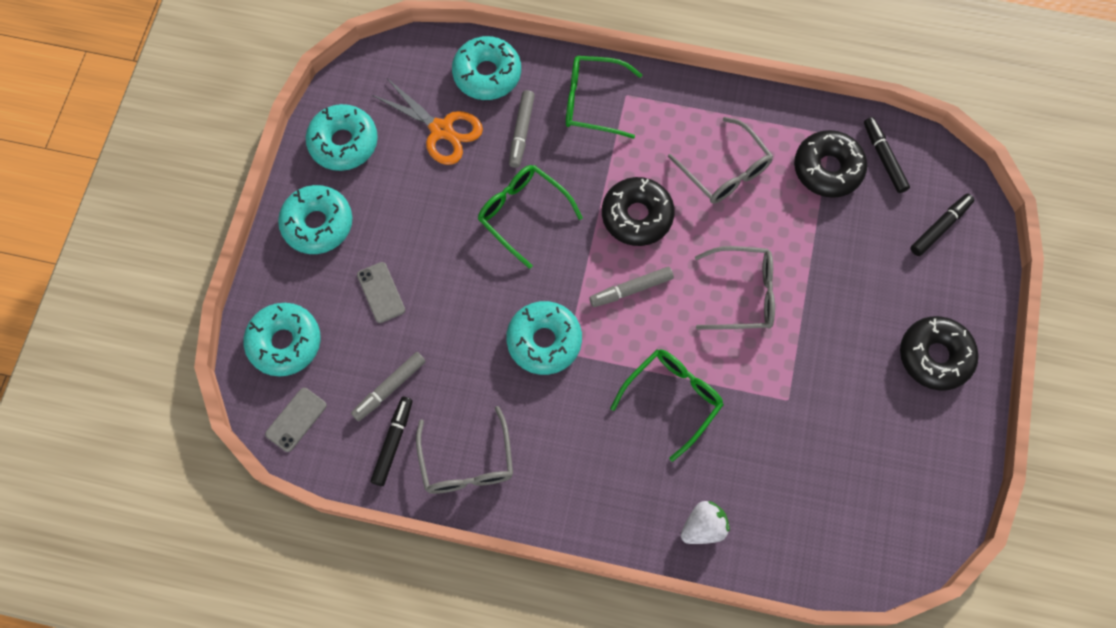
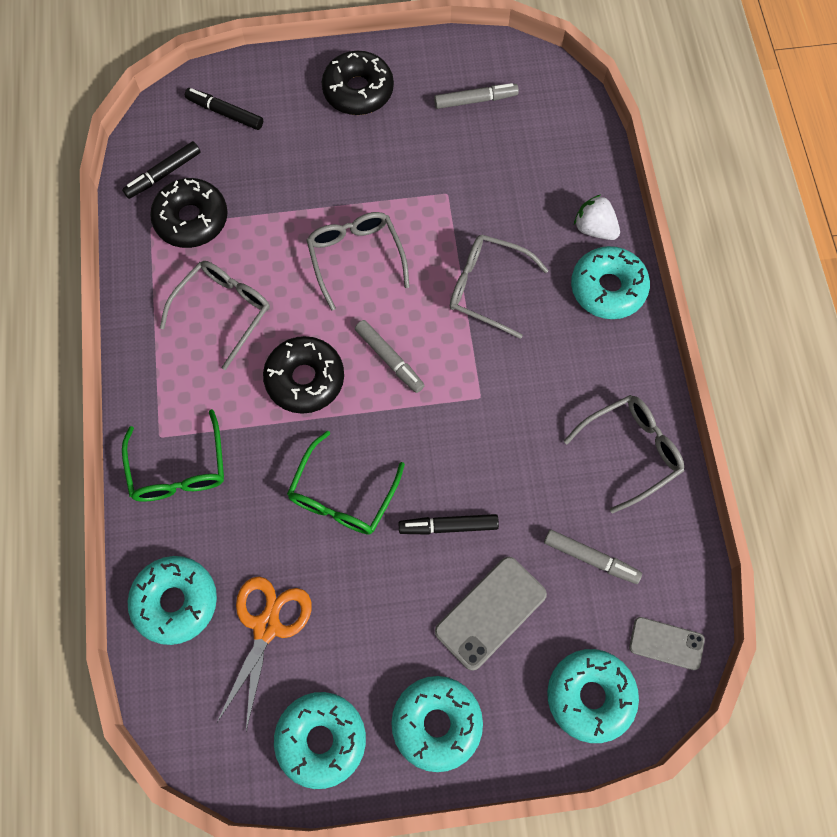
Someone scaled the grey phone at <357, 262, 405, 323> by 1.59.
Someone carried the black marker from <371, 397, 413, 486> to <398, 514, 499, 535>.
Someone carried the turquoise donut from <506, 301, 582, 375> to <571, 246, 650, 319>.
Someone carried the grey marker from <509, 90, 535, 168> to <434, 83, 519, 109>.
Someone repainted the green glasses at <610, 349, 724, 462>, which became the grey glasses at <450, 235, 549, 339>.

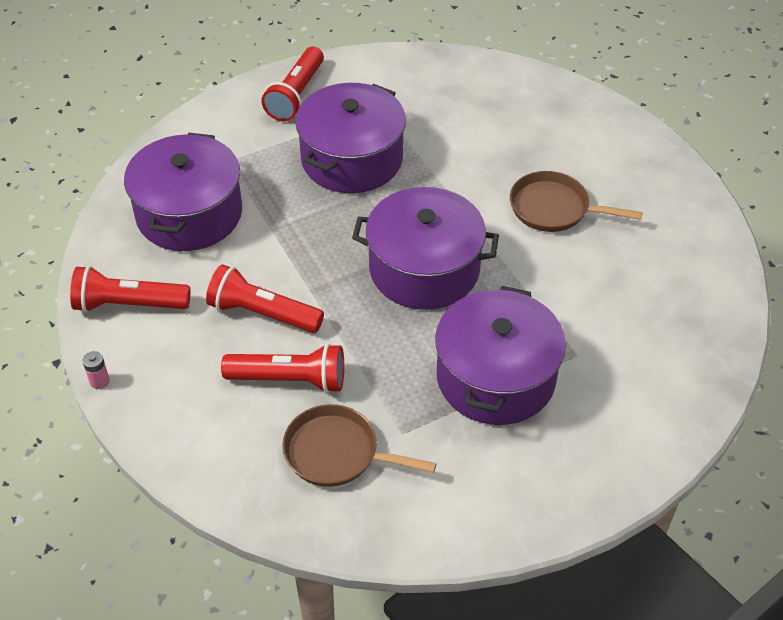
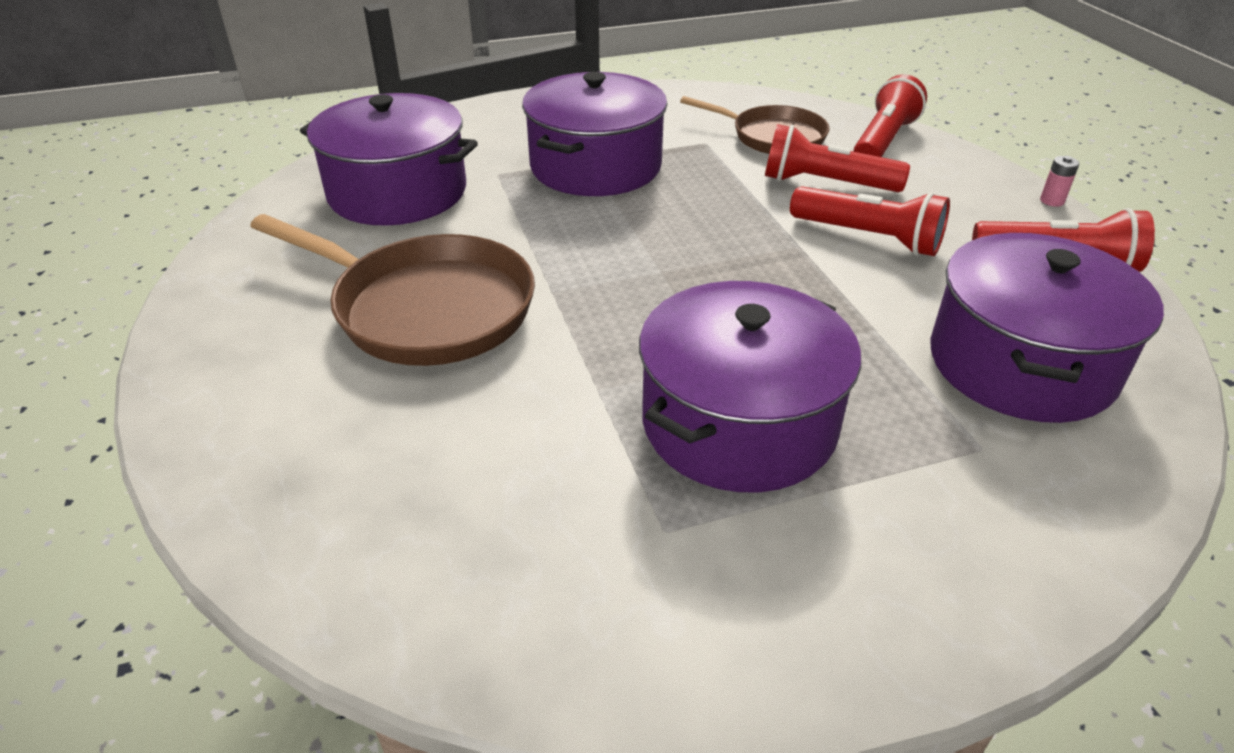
Someone carried the red flashlight from <261, 47, 324, 122> to <853, 74, 927, 157>.
Someone carried the purple pot from <352, 187, 499, 310> to <300, 93, 478, 226>.
Someone scaled the brown pan at <510, 171, 643, 232> by 1.57.

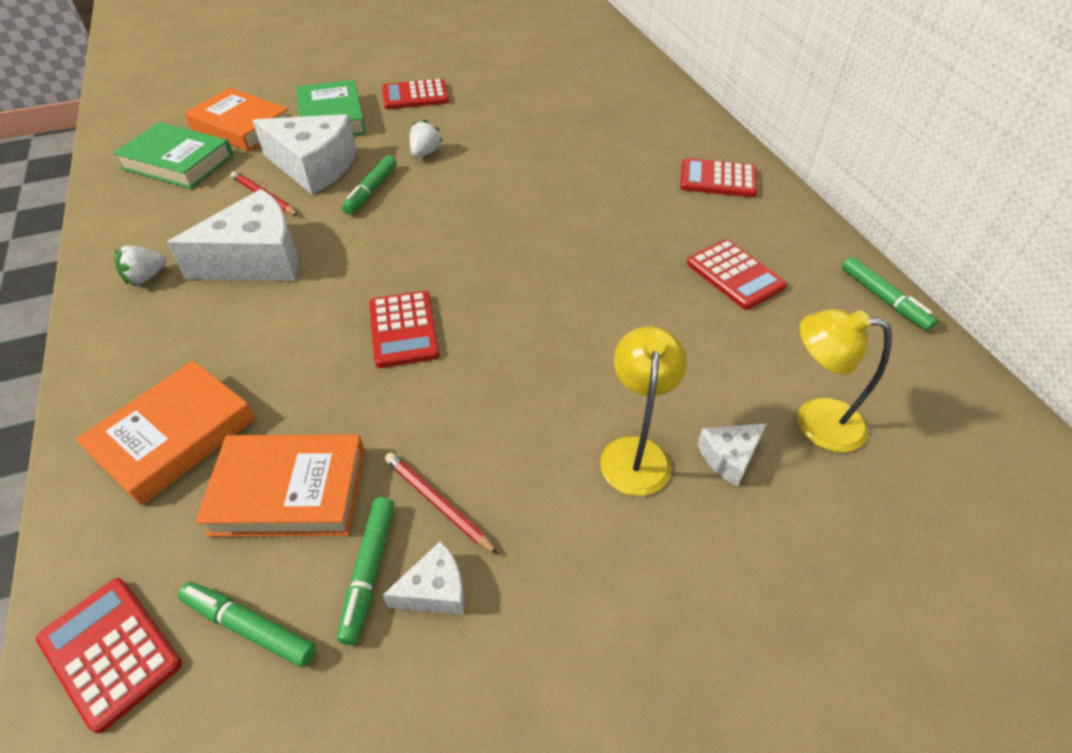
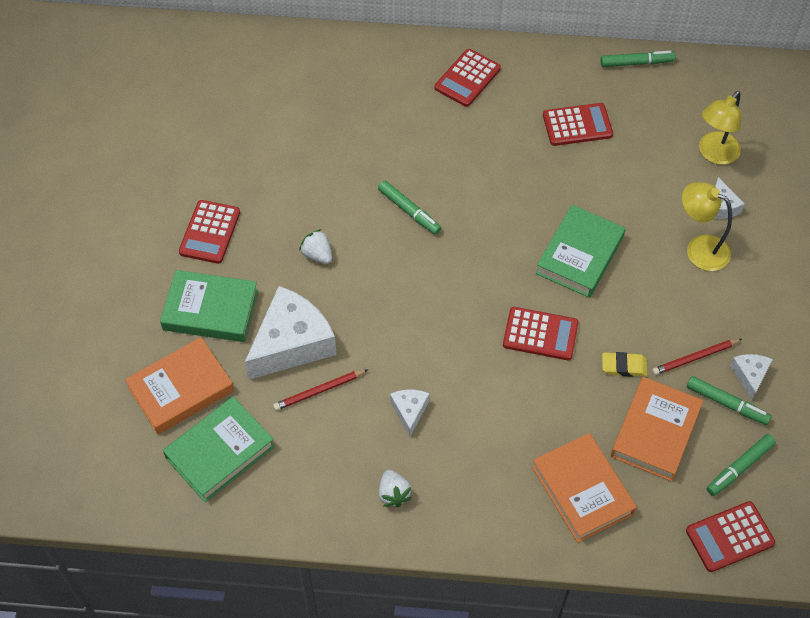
Someone scaled the white cheese at <166, 189, 299, 281> by 0.47.
Someone carried the green marker from <342, 155, 397, 215> to <378, 180, 441, 235>.
Someone put down the green book at <536, 205, 626, 298>.
Someone put down the yellow eraser at <602, 352, 648, 377>.

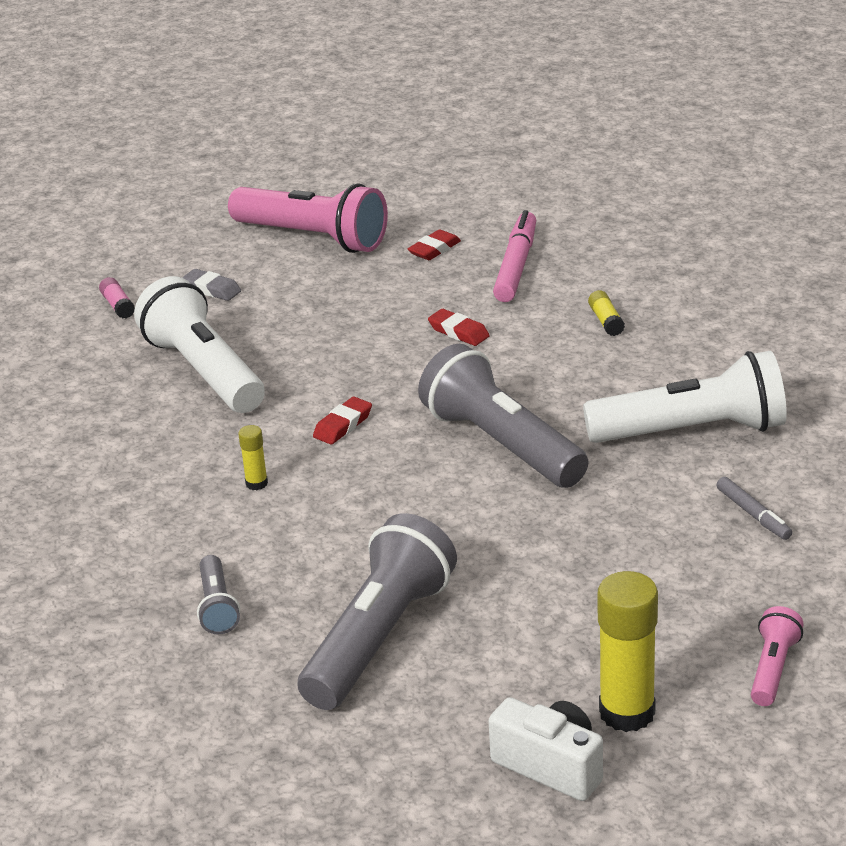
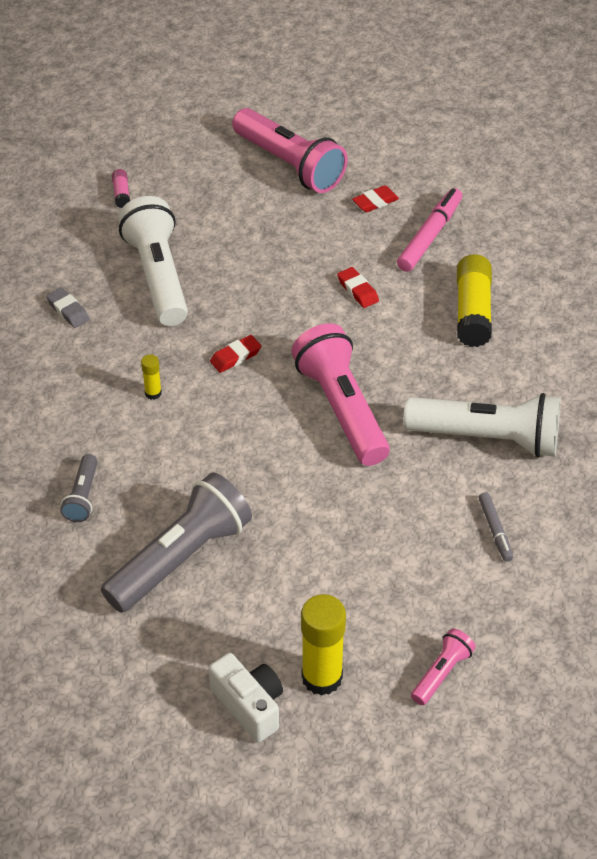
Someone carried the grey eraser from <182, 269, 241, 301> to <46, 288, 90, 328>.
Someone repainted the grey flashlight at <418, 344, 588, 488>, which became the pink flashlight at <291, 323, 390, 466>.
Someone scaled the yellow glue stick at <588, 290, 625, 336> by 2.10.

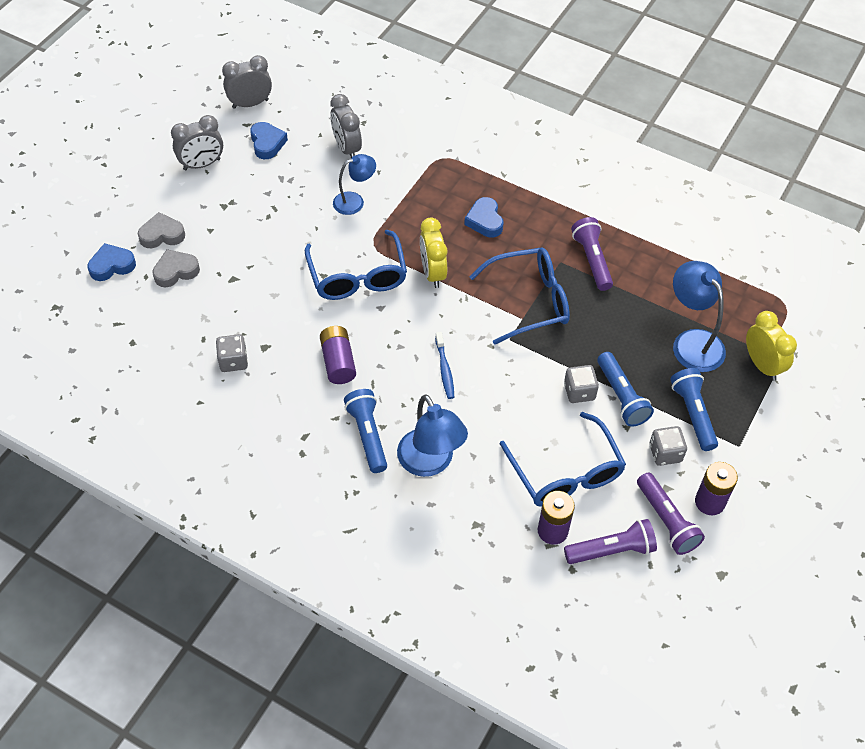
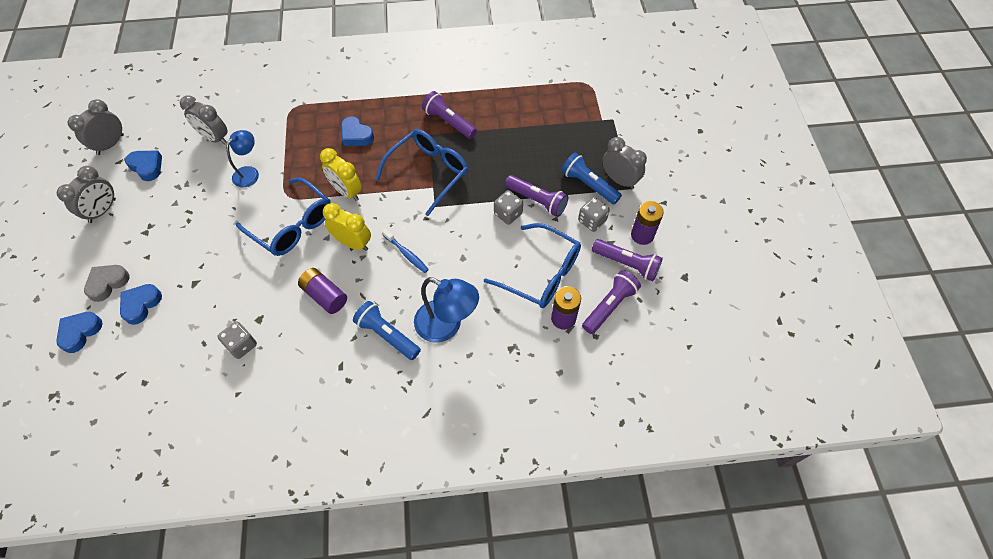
Someone repainted the grey heart at <152, 249, 200, 287>, which became the blue heart at <120, 284, 162, 325>.
Someone repainted the blue flashlight at <597, 352, 654, 427>, which became the purple flashlight at <505, 175, 568, 217>.
Someone took away the blue lamp at <673, 261, 726, 372>.
Someone carried the yellow clock from <746, 311, 797, 381> to <323, 203, 371, 251>.
Someone put down the grey clock at <602, 137, 647, 189>.

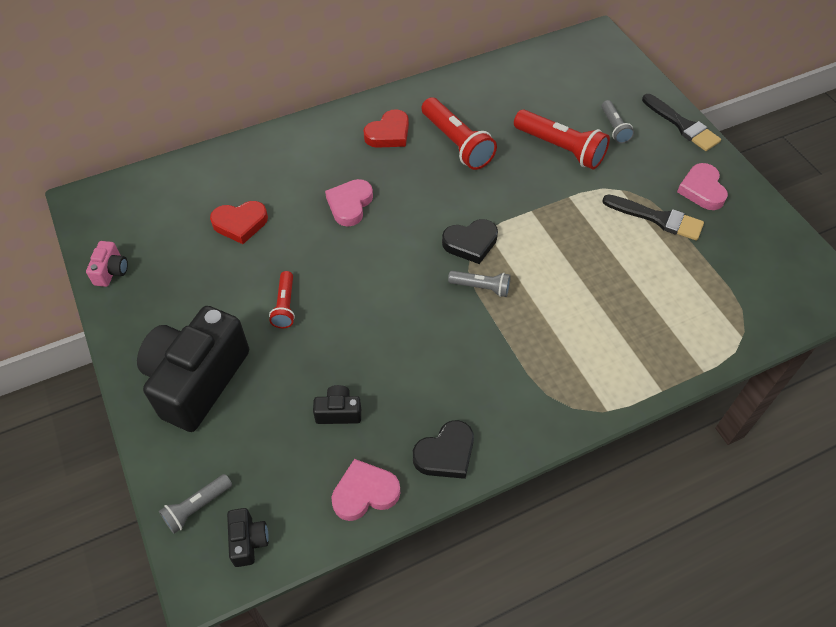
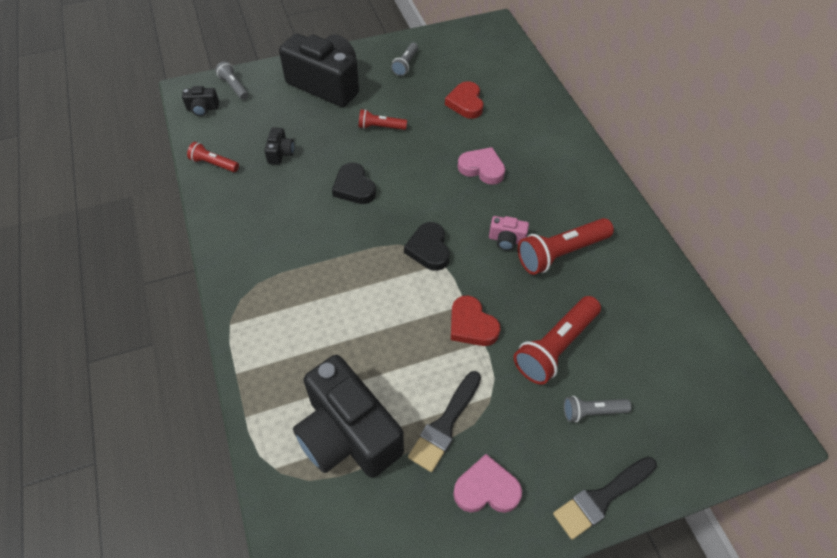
Someone carried the pink camera from <86, 241, 128, 287> to <489, 216, 529, 251>.
Someone swapped the pink heart at <331, 459, 400, 521> for the red flashlight at <187, 142, 239, 172>.
Someone carried the red heart from <363, 109, 409, 148> to <451, 296, 501, 346>.
Someone carried the black heart from <413, 420, 474, 479> to <332, 163, 376, 204>.
Someone carried the grey flashlight from <448, 271, 511, 297> to <391, 43, 418, 76>.
Someone put down the black camera at <293, 355, 404, 478>.

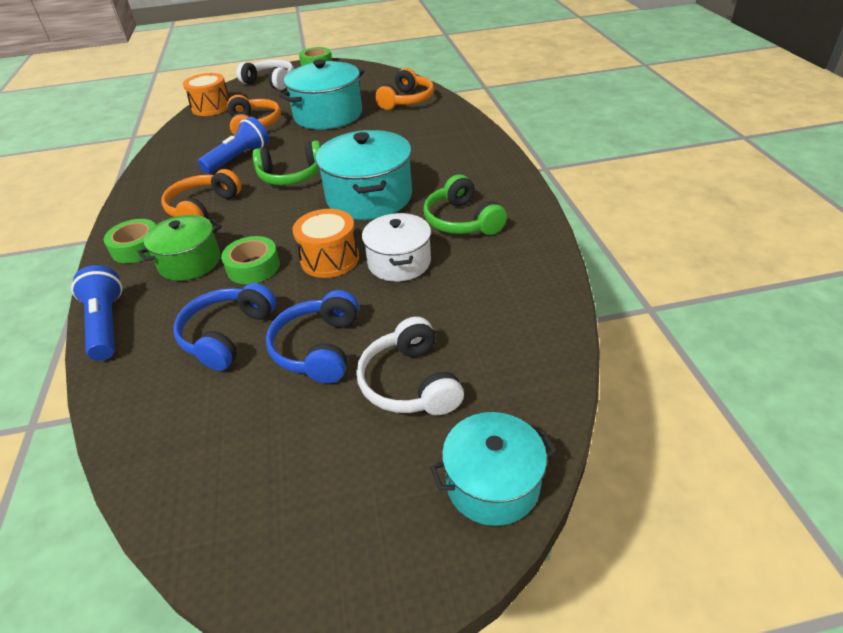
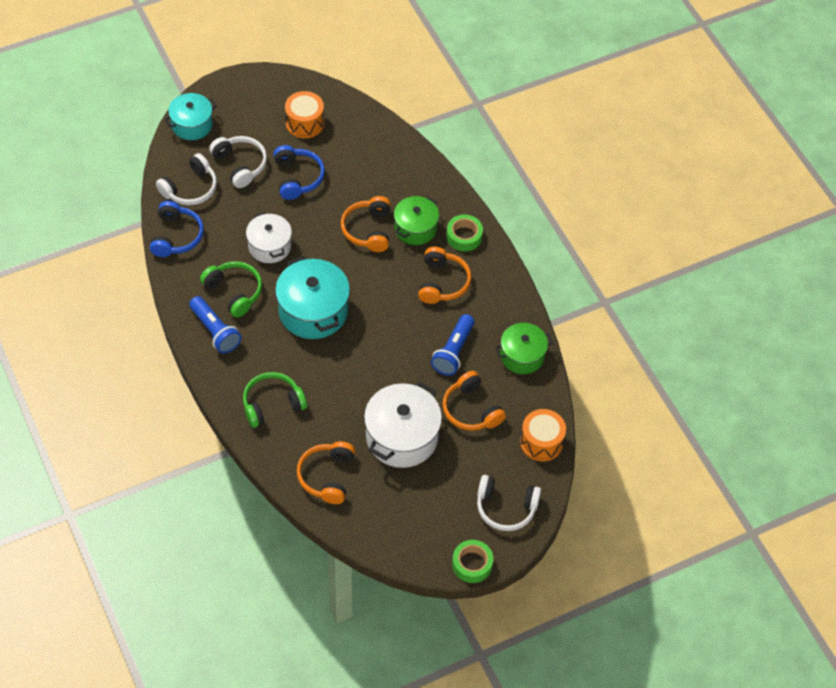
Someone carried the blue flashlight from <71, 265, 123, 361> to <189, 296, 241, 354>.
Someone carried the blue headphones from <174, 283, 276, 371> to <150, 201, 204, 257>.
Someone swapped the green tape at <221, 236, 280, 284> for the orange headphones at <341, 196, 391, 252>.
Someone carried the green headphones from <253, 141, 321, 185> to <243, 372, 307, 428>.
Someone repainted the turquoise pot at <279, 59, 364, 129>, which became the white pot at <364, 382, 442, 468>.
Someone carried the orange drum from <293, 209, 359, 278> to <285, 91, 324, 138>.
Someone put down the white headphones at <156, 153, 217, 206>.
Someone put down the green pot at <495, 323, 553, 374>.

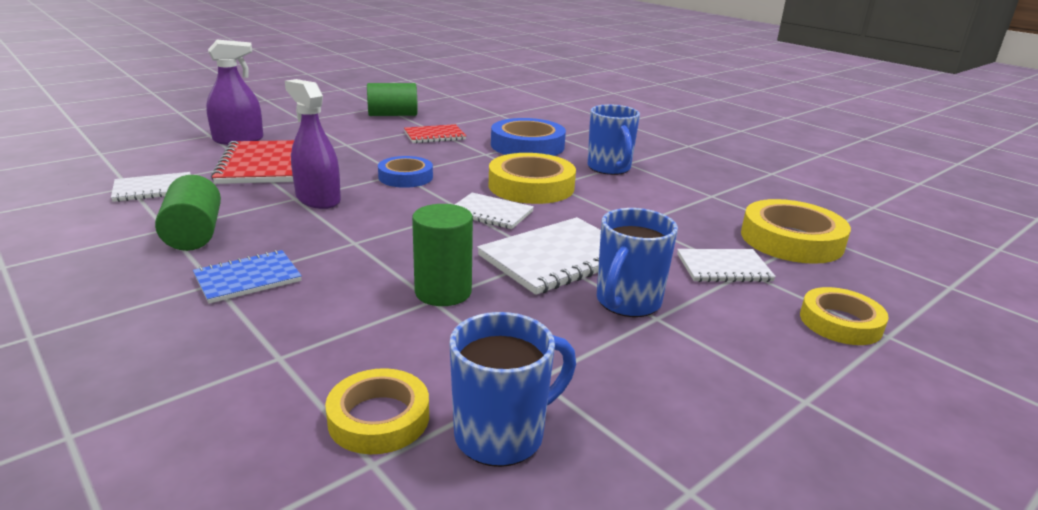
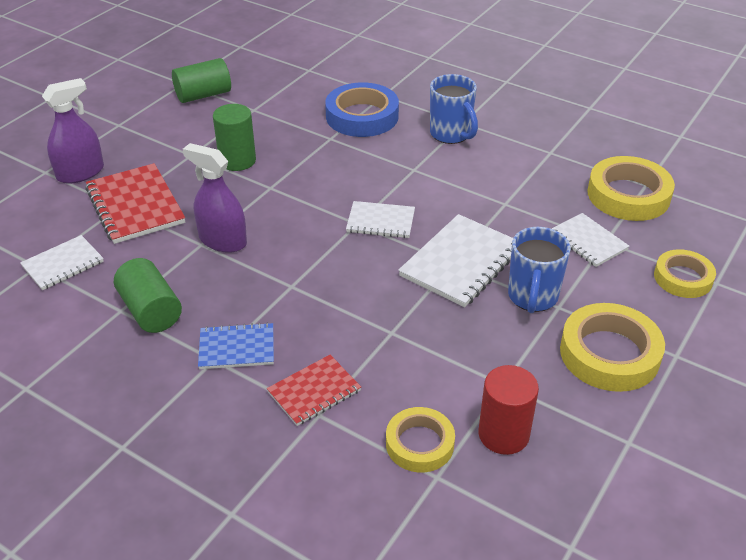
Someone rotated the blue notebook at <193, 250, 302, 304> by 45 degrees clockwise.
Someone took away the blue tape at <378, 156, 433, 188>.
Someone carried the red notebook from <404, 124, 466, 143> to <267, 355, 361, 426>.
Someone carried the green cylinder from <412, 204, 473, 306> to <213, 104, 256, 171>.
Someone swapped the blue mug at <449, 312, 576, 467> for the red cylinder at <478, 365, 539, 455>.
Someone carried the yellow tape from <489, 153, 576, 204> to <560, 303, 665, 392>.
Someone rotated the white notebook at <677, 249, 776, 282> by 75 degrees clockwise.

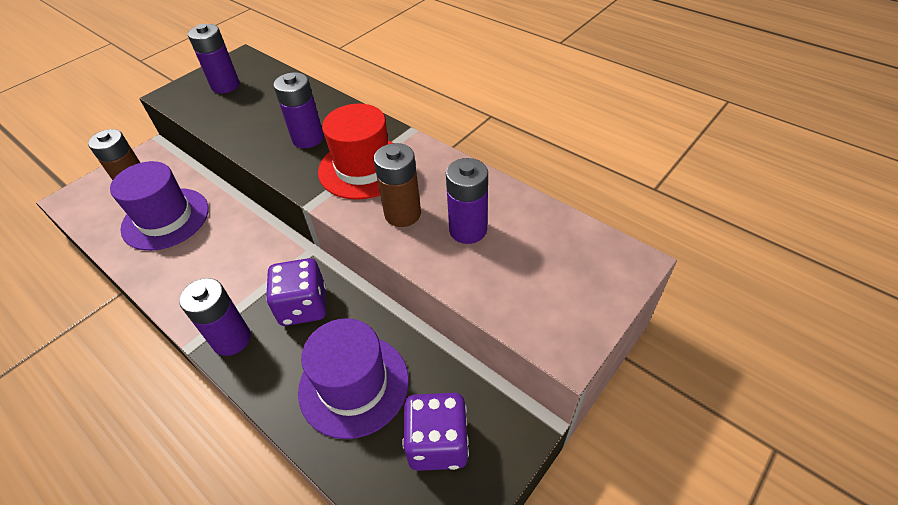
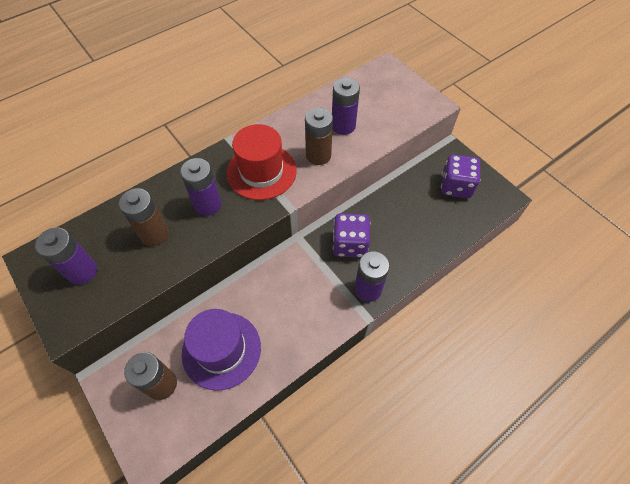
Someone took away the purple hat at <298, 318, 409, 439>.
Someone put down the brown battery at <119, 188, 168, 246>.

